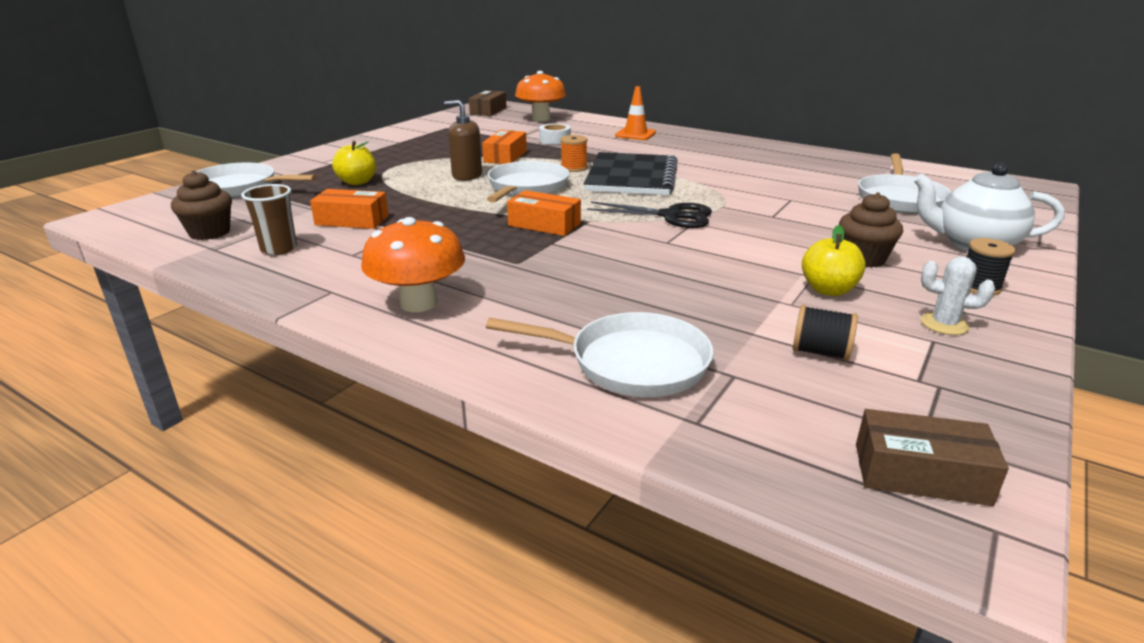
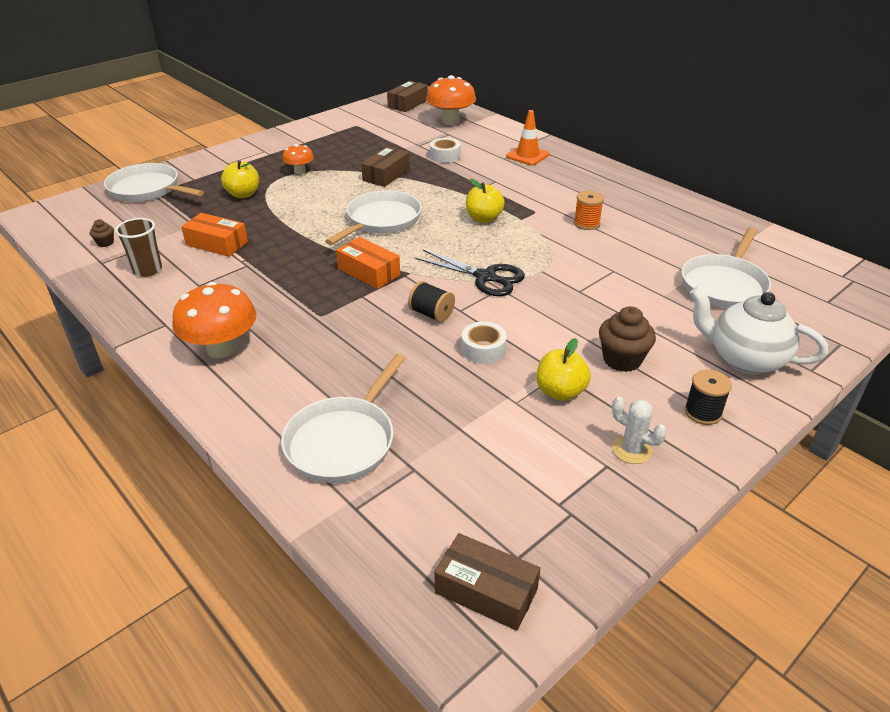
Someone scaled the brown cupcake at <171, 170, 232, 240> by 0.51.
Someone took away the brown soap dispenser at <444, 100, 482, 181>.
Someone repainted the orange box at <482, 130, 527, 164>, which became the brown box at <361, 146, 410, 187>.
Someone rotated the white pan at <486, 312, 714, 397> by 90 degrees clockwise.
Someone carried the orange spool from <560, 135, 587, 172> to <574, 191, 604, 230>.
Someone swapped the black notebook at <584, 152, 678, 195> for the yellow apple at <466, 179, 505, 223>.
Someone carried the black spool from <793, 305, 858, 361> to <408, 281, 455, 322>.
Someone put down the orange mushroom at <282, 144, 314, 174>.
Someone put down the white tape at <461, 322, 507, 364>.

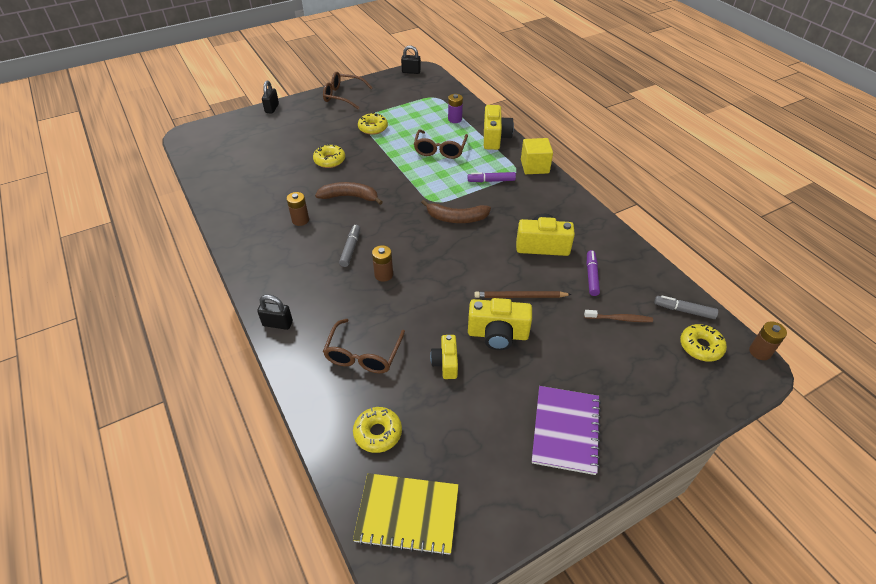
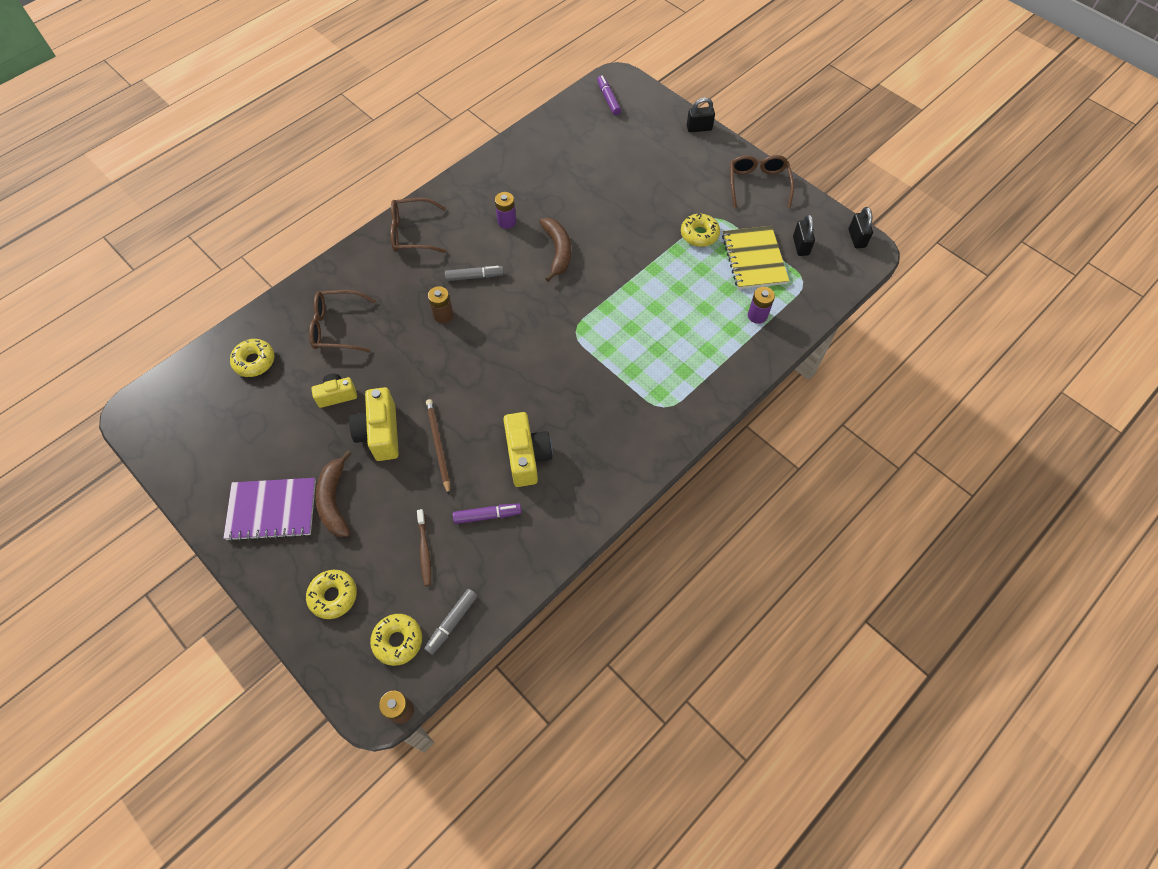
Someone carried the black padlock from <257, 295, 293, 330> to <793, 214, 815, 256>.
Someone repainted the brown battery at <287, 192, 309, 226>, which became the purple battery at <495, 192, 516, 229>.
Someone carried the yellow donut from <313, 144, 345, 168> to <306, 570, 357, 619>.
Someone carried the yellow notebook from <353, 473, 459, 556> to <722, 226, 789, 289>.
Someone carried the brown glasses from <414, 129, 468, 159> to <390, 198, 447, 253>.
Someone carried the brown banana from <421, 200, 491, 223> to <315, 451, 352, 537>.
Someone carried the purple marker from <468, 172, 516, 182> to <597, 76, 621, 115>.
Someone took away the yellow camera at <484, 105, 514, 150>.
Someone took away the yellow cube at <521, 138, 553, 174>.
Someone rotated the grey marker at <654, 296, 718, 319> by 150 degrees counterclockwise.

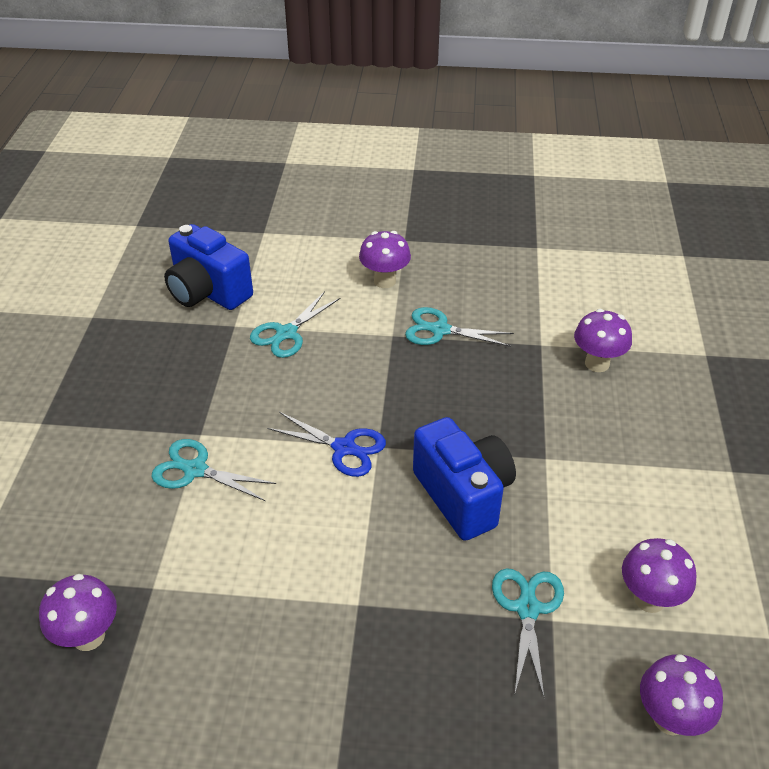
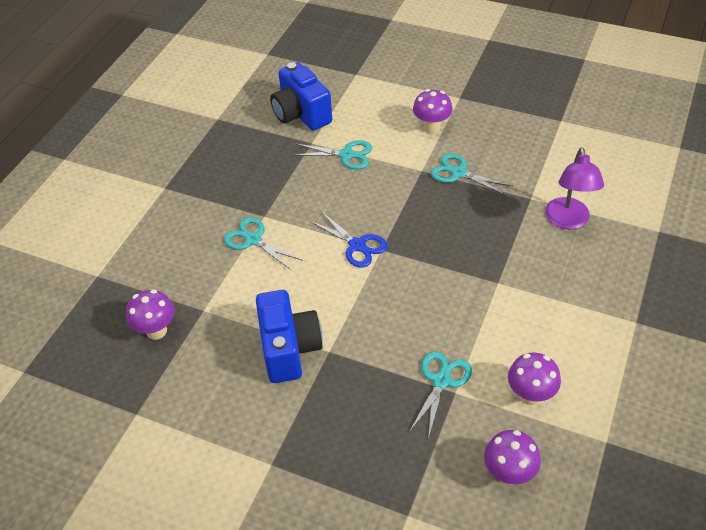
Someone rotated the turquoise scissors at <250, 291, 340, 358> by 135 degrees counterclockwise.
Someone carried the blue camera from <413, 417, 516, 541> to <256, 290, 323, 383>.
Someone swapped the purple mushroom at <574, 309, 632, 372> for the purple lamp at <545, 147, 604, 229>.

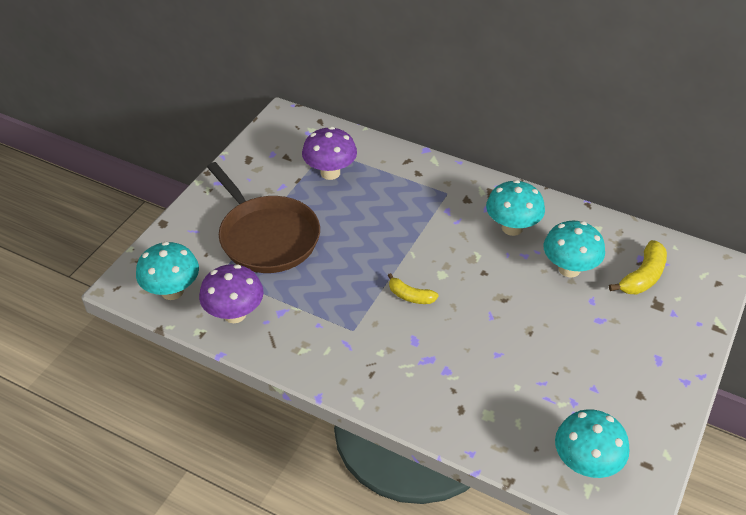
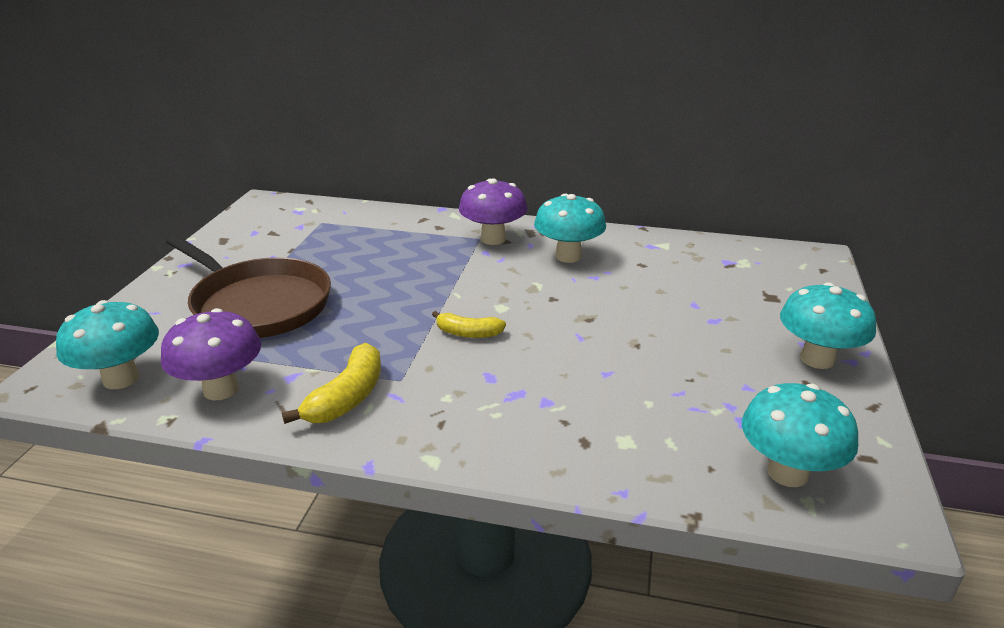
Someone carried the purple mushroom from <302, 127, 357, 180> to <459, 179, 528, 245>.
Someone carried the turquoise mushroom from <543, 221, 605, 278> to <780, 282, 876, 369>.
Someone carried the yellow banana from <609, 240, 667, 294> to <282, 343, 381, 424>.

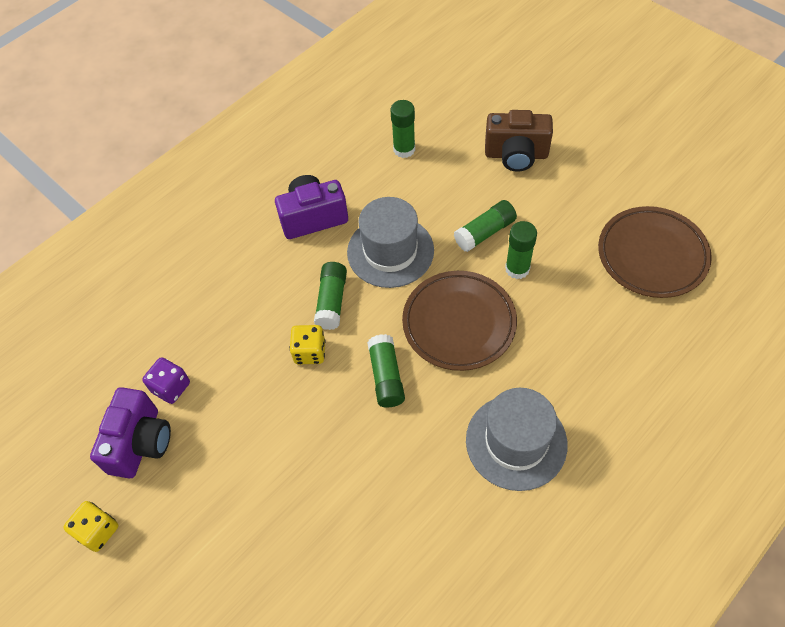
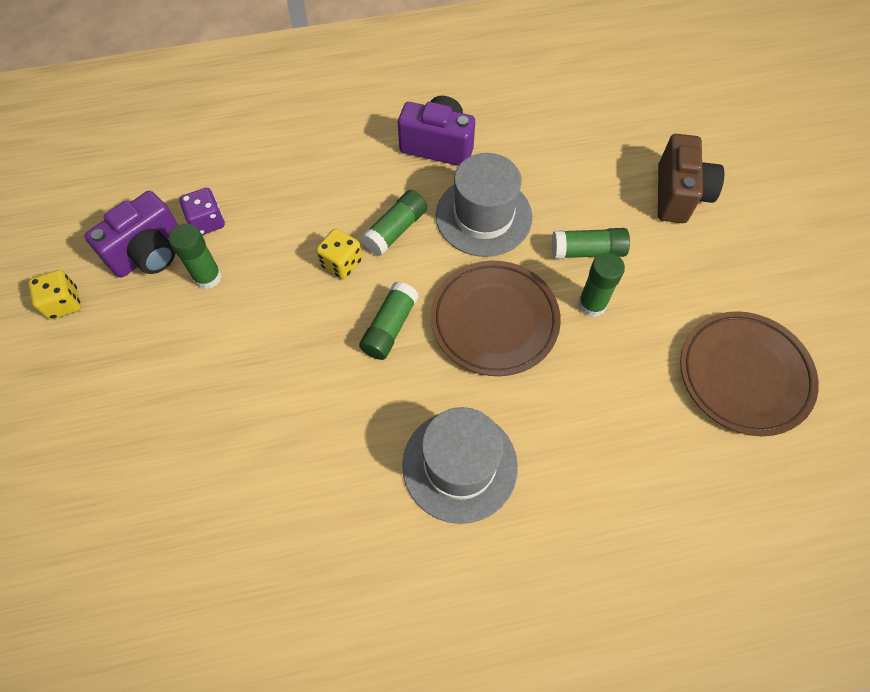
Someone carried the green glue stick from <390, 100, 415, 158> to <169, 224, 222, 289>.
Someone rotated the brown camera at <485, 110, 553, 172> by 120 degrees counterclockwise.

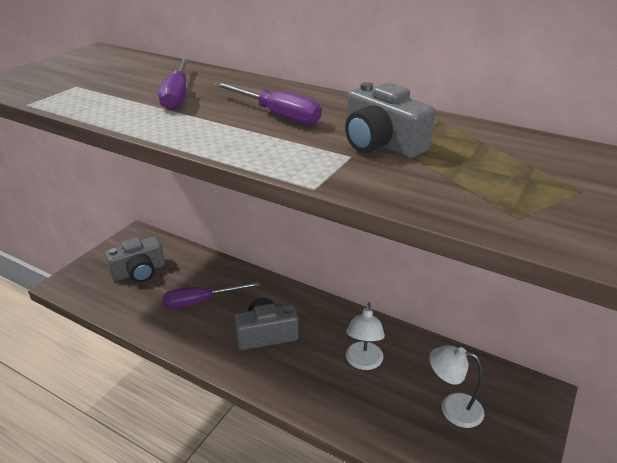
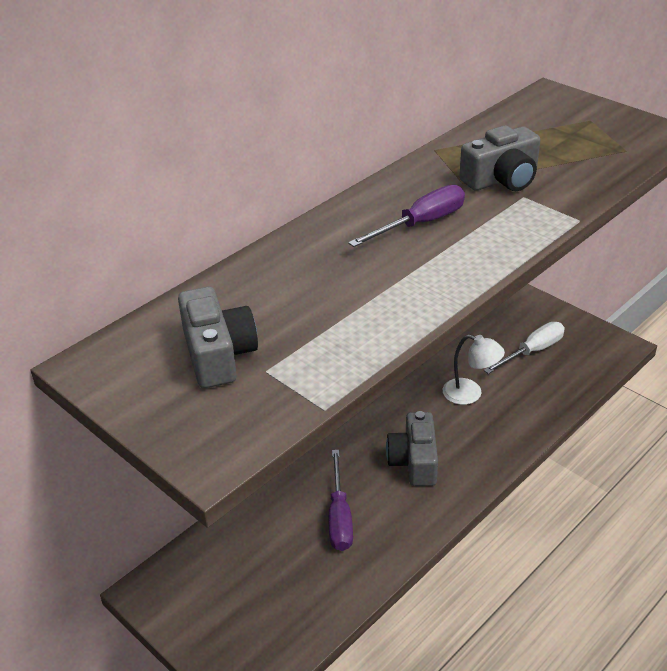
Someone carried the grey camera from <105, 236, 165, 282> to <178, 287, 258, 388>.
Someone took away the purple screwdriver at <158, 59, 189, 110>.
Someone swapped the white lamp at <429, 345, 484, 428> for the white screwdriver at <484, 322, 565, 374>.

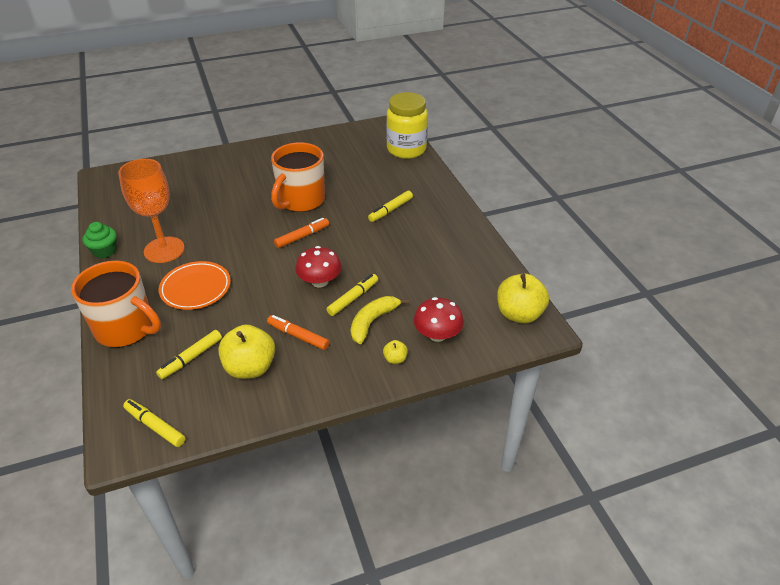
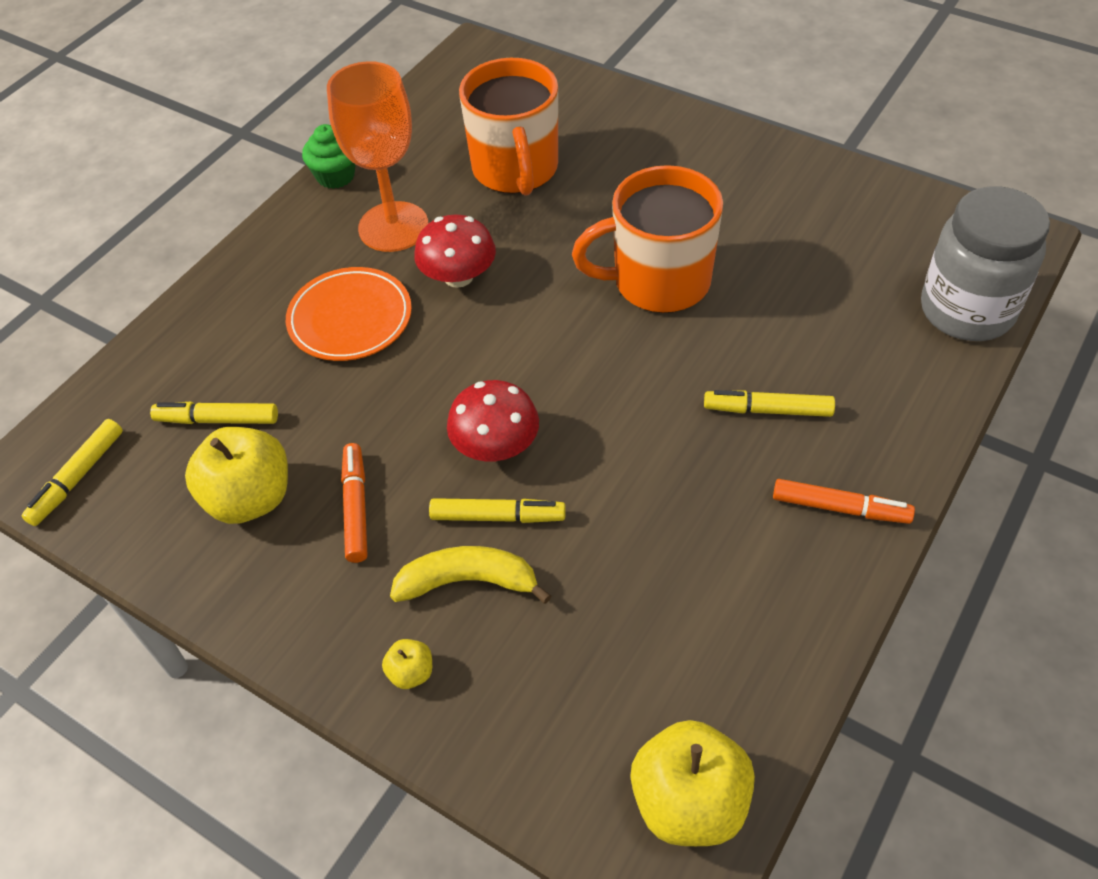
Someone carried the orange mug from <71, 261, 161, 347> to <459, 58, 558, 196>.
Someone rotated the yellow marker at <123, 399, 185, 447> by 150 degrees counterclockwise.
Someone carried the orange marker from <274, 218, 329, 248> to <773, 479, 915, 524>.
Someone repainted the yellow jar at <386, 92, 428, 159>, which became the grey jar at <921, 186, 1050, 341>.
Someone carried the red mushroom from <414, 297, 464, 342> to <414, 214, 496, 288>.

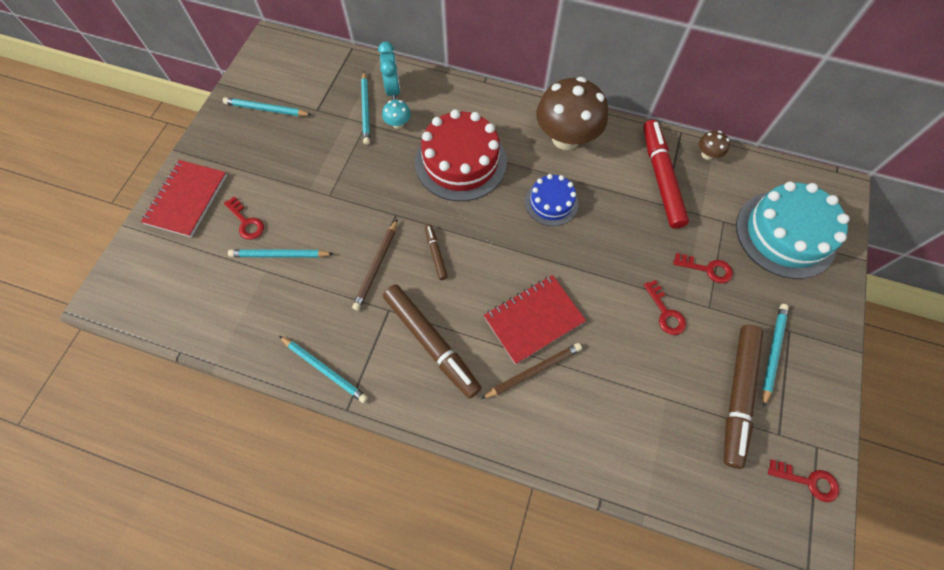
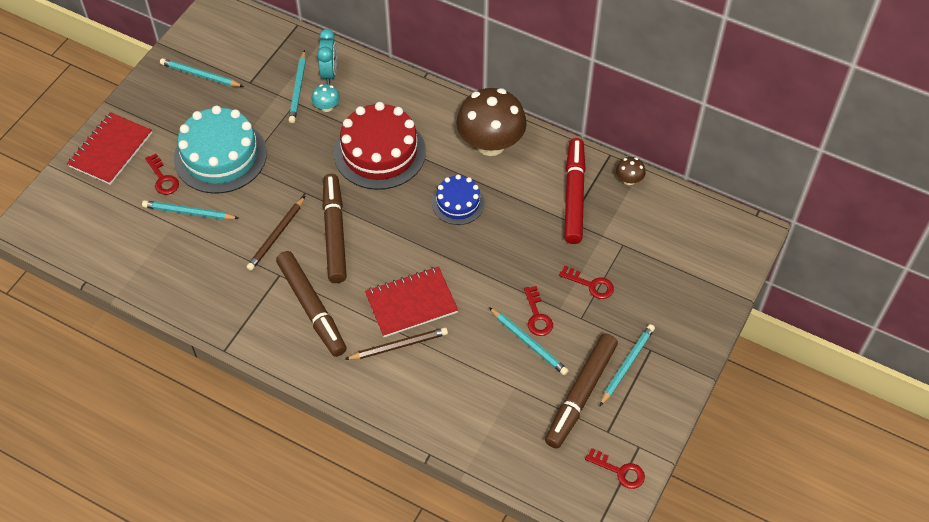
Someone carried the turquoise pencil from <279, 336, 368, 403> to <489, 307, 569, 375>.
Someone scaled the brown marker at <425, 224, 448, 280> by 2.10.
Someone carried the turquoise cake from <736, 181, 850, 279> to <174, 105, 267, 194>.

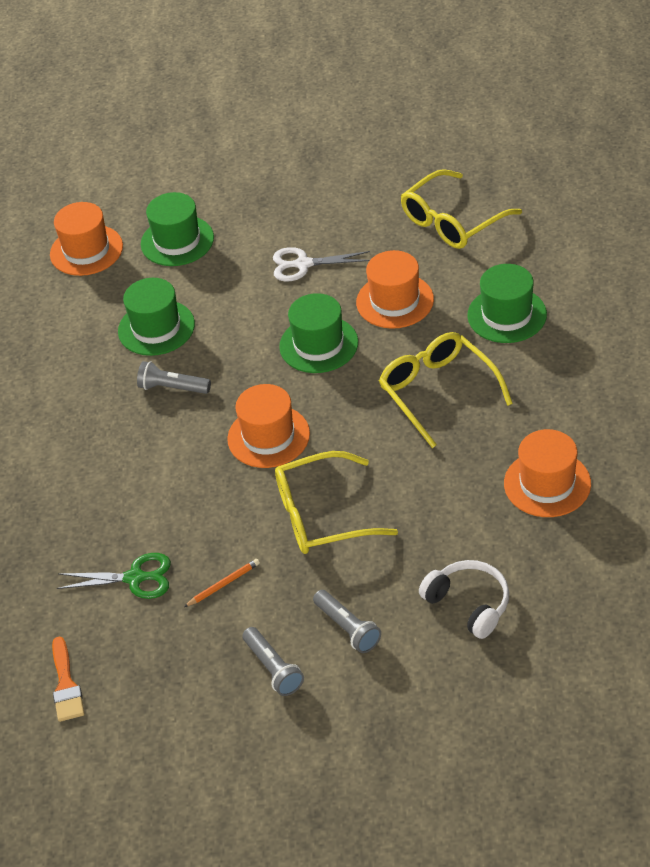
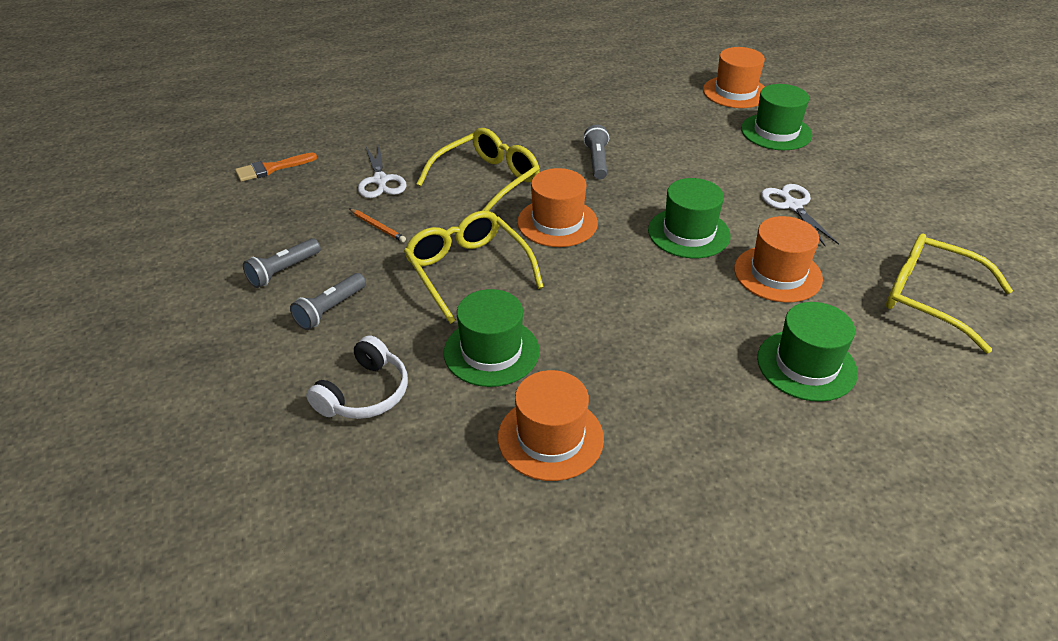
Someone repainted the green scissors at <57, 553, 171, 599>, which became the white scissors at <358, 145, 407, 198>.
Someone carried the green hat from <118, 278, 195, 356> to <444, 289, 540, 387>.
Someone carried the yellow glasses from <379, 332, 513, 448> to <417, 128, 540, 211>.

